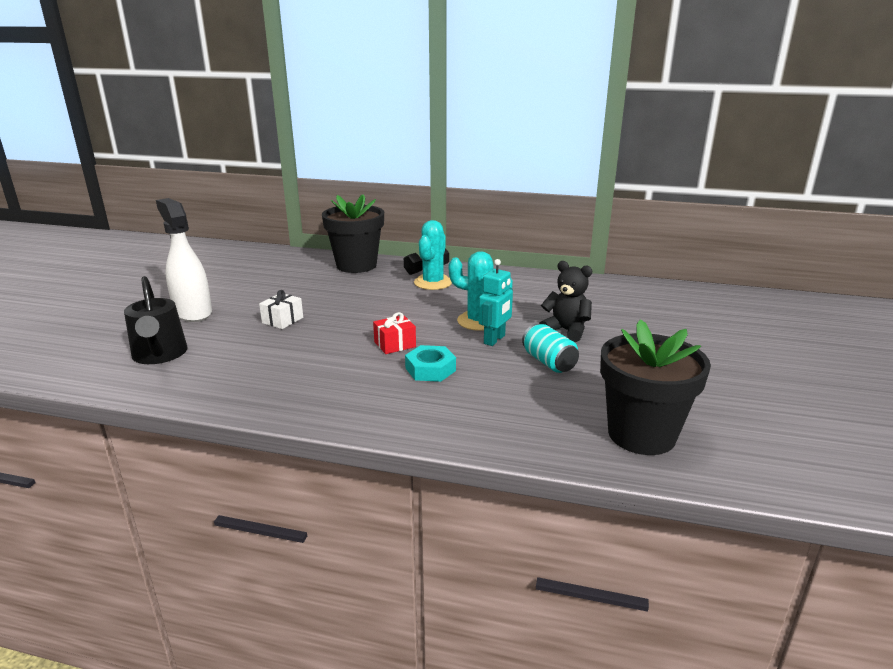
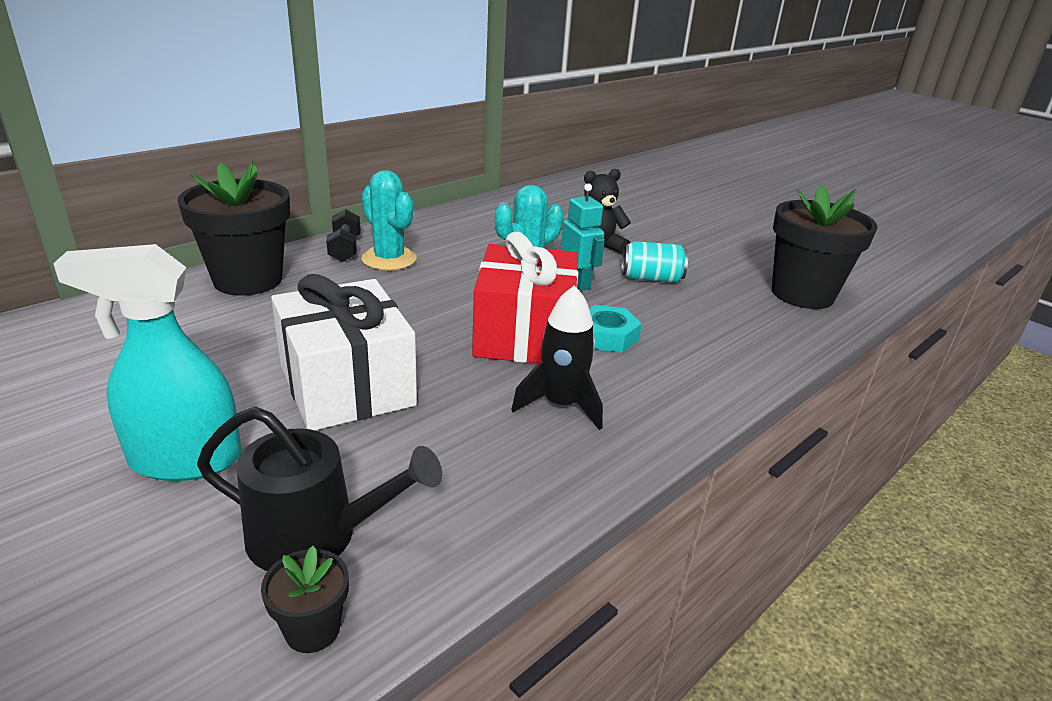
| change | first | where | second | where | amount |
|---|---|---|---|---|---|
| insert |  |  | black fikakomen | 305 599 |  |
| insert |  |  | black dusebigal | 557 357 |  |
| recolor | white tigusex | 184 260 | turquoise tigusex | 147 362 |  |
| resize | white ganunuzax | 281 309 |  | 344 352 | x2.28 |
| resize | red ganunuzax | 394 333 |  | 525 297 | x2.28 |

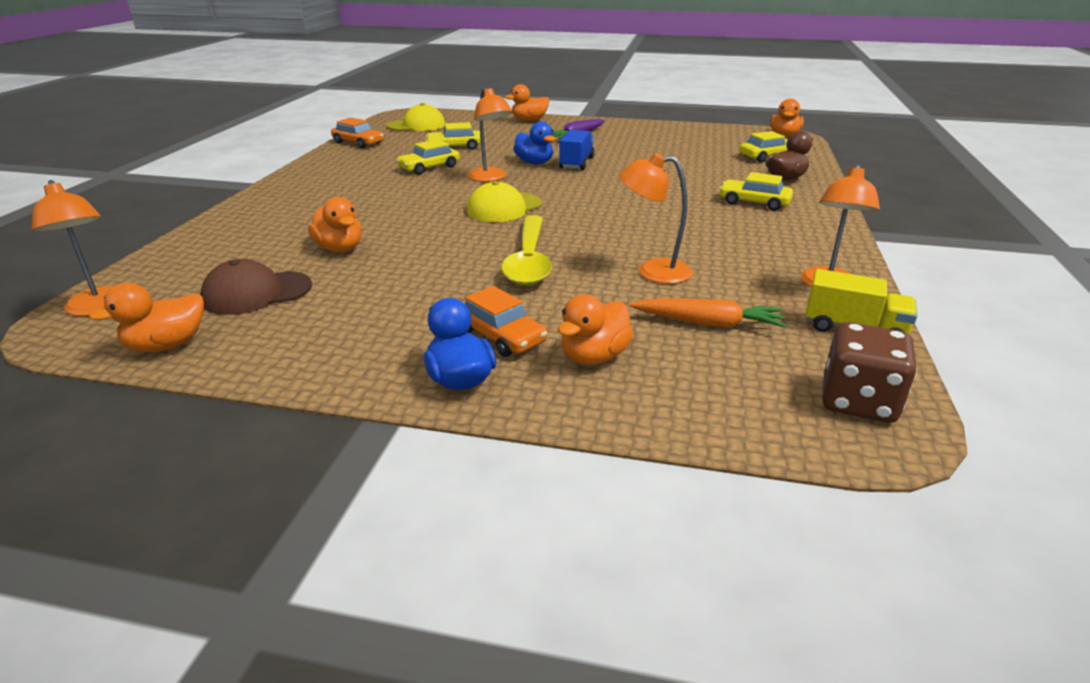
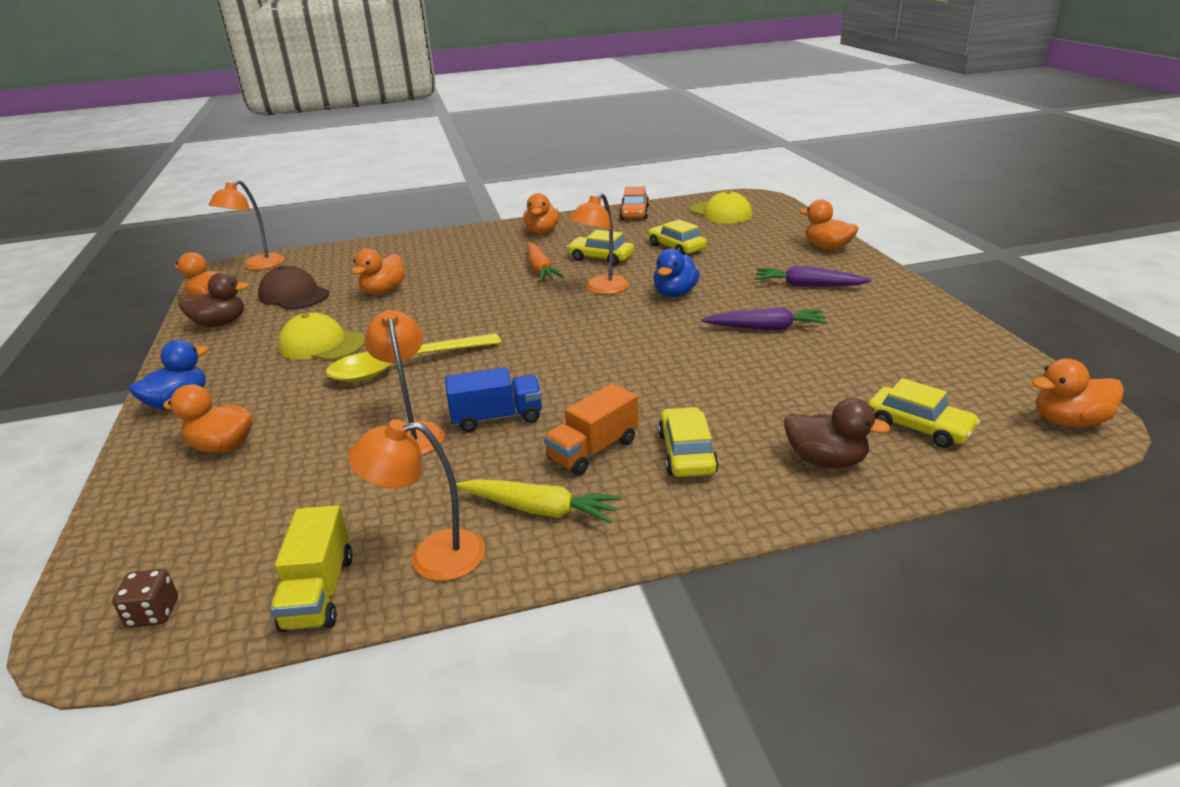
| change | first | where | second | where | amount |
|---|---|---|---|---|---|
| delete | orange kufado | 505 321 |  |  |  |
| insert |  |  | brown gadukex | 213 299 |  |
| insert |  |  | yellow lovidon | 538 501 |  |
| insert |  |  | orange gadukex | 541 213 |  |
| insert |  |  | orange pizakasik | 591 429 |  |
| insert |  |  | purple lovidon | 764 318 |  |
| move | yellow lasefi | 504 201 |  | 321 336 |  |
| move | blue pizakasik | 577 150 |  | 493 399 |  |
| move | orange lovidon | 707 313 |  | 545 262 |  |
| resize | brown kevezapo | 869 372 |  | 145 598 | x0.55 |

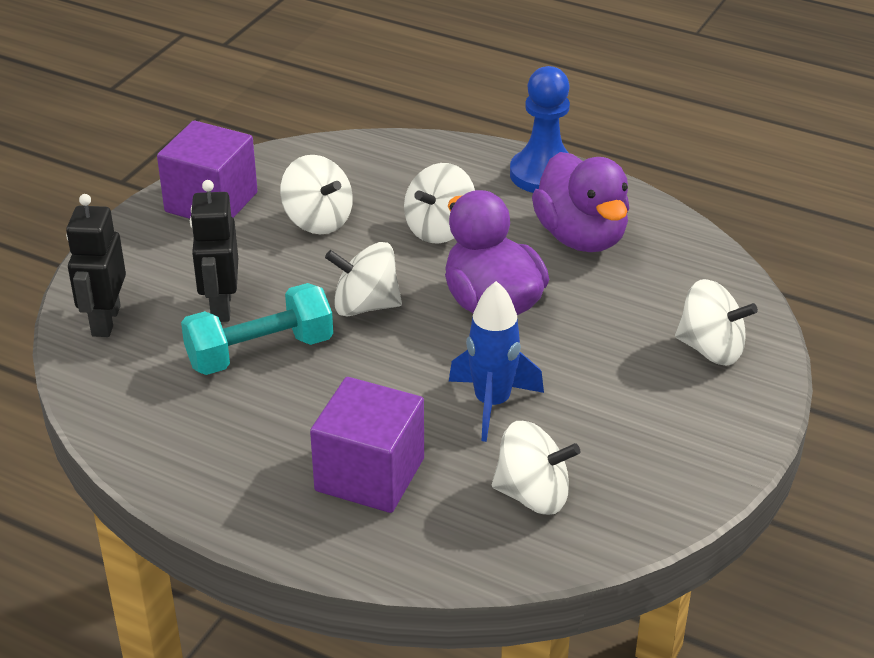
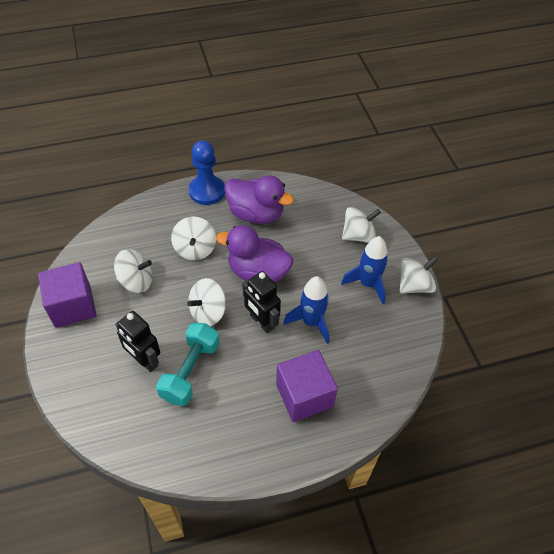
| change | first | where | second | where | amount |
|---|---|---|---|---|---|
| insert |  |  | blue dusebigal | 364 270 |  |
| move | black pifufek | 96 265 |  | 261 302 |  |
| move | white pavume | 536 468 |  | 418 274 |  |

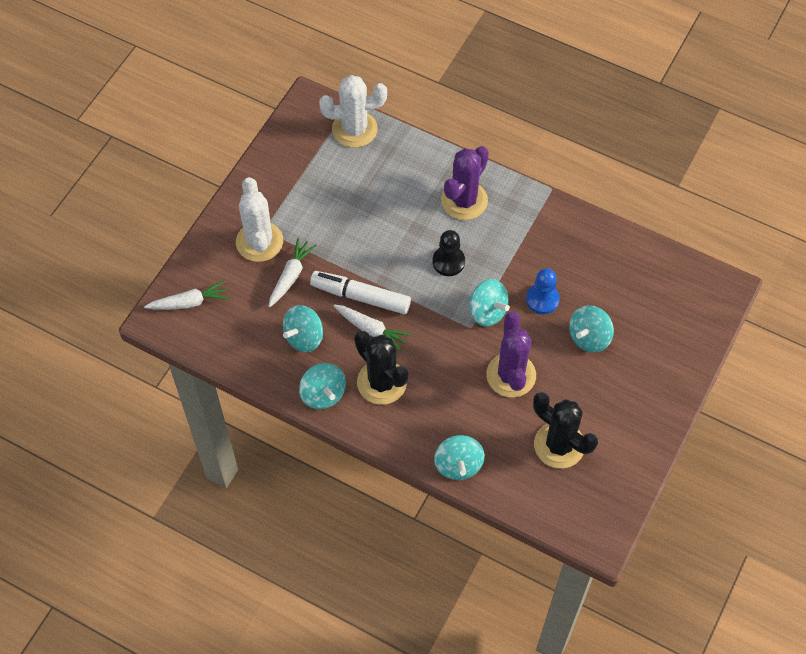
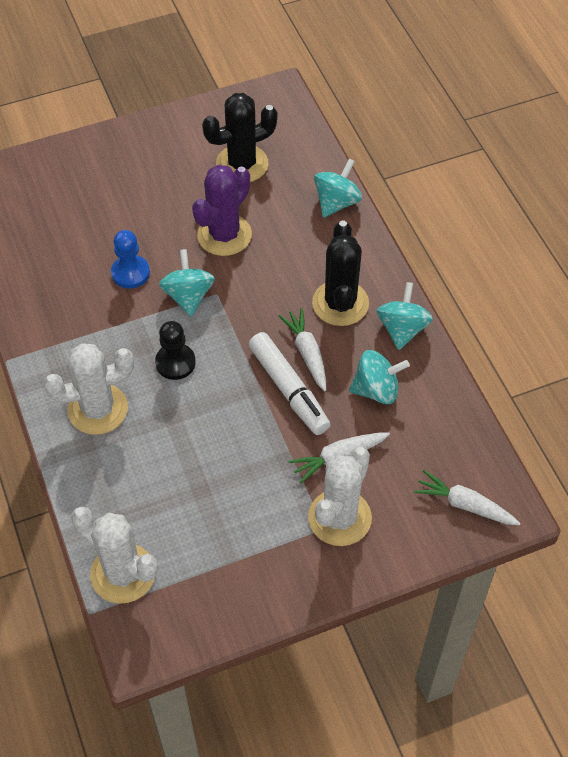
| change | first | where | second | where | amount |
|---|---|---|---|---|---|
| delete | turquoise pavume | 591 329 |  |  |  |
| recolor | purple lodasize | 465 183 | white lodasize | 89 389 |  |
| rotate | black lodasize | 565 430 |  | 239 137 | 75 degrees clockwise |

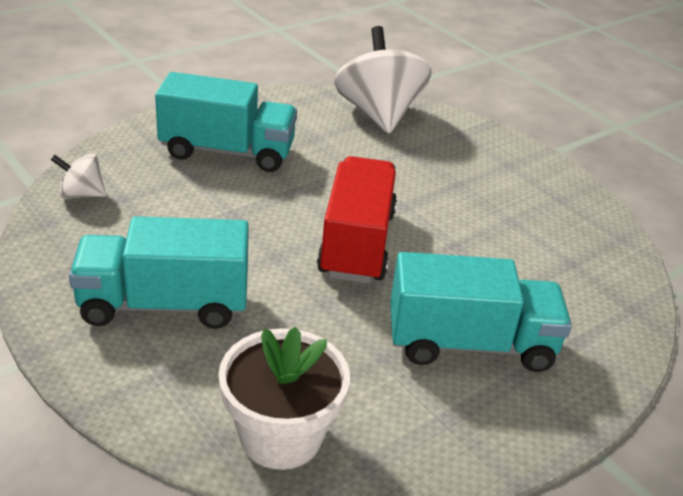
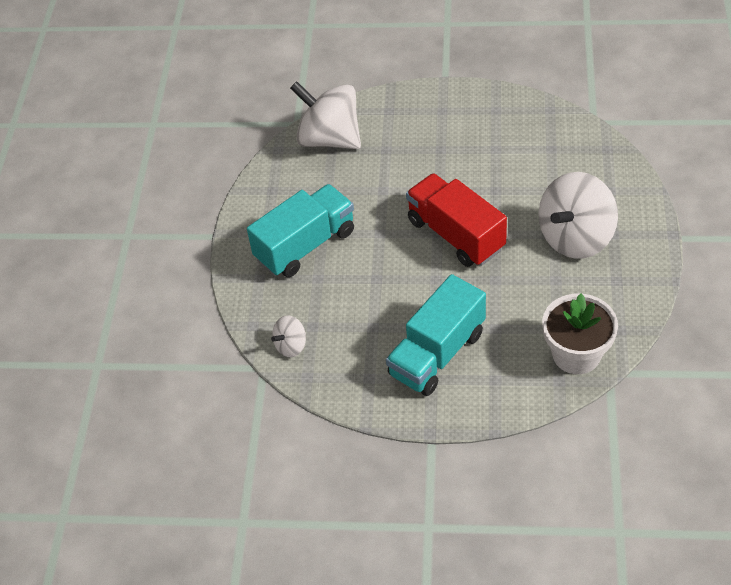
| change | first | where | second | where | amount |
|---|---|---|---|---|---|
| replace | turquoise pizakasik | 481 312 | white pavume | 578 215 |  |

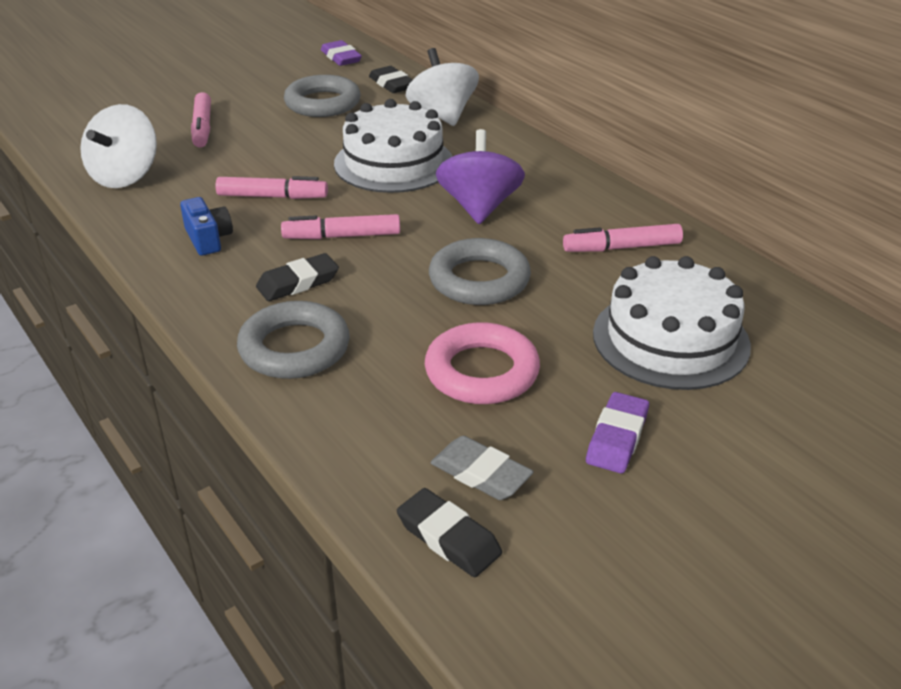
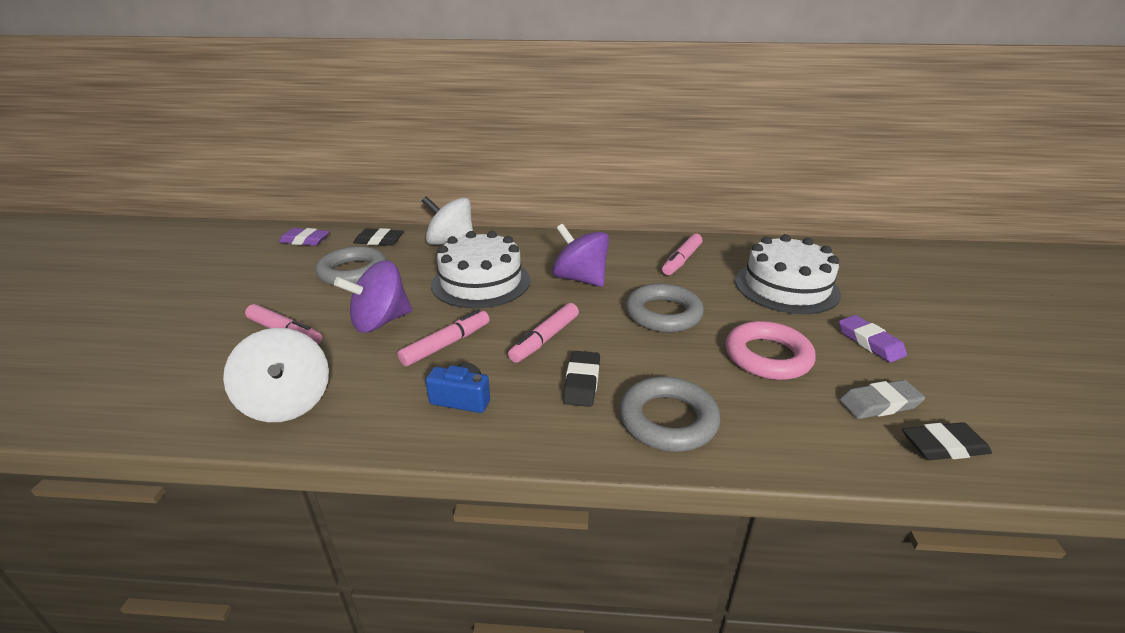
| change | first | where | second | where | amount |
|---|---|---|---|---|---|
| insert |  |  | purple pavume | 373 296 |  |

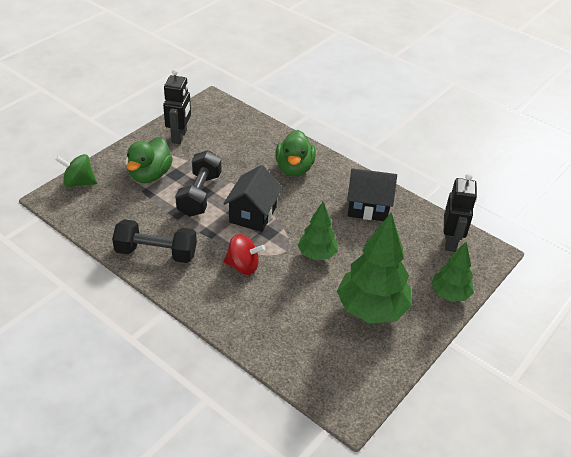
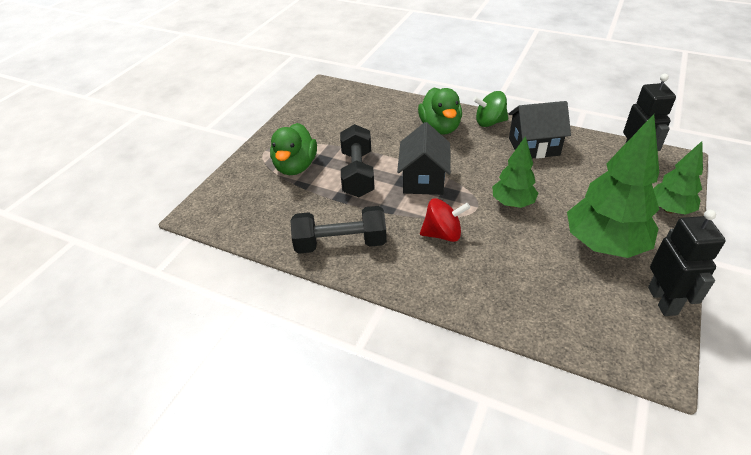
| change | first | where | second | where | amount |
|---|---|---|---|---|---|
| move | green pavume | 76 170 |  | 490 109 |  |
| move | black pifufek | 177 106 |  | 687 263 |  |

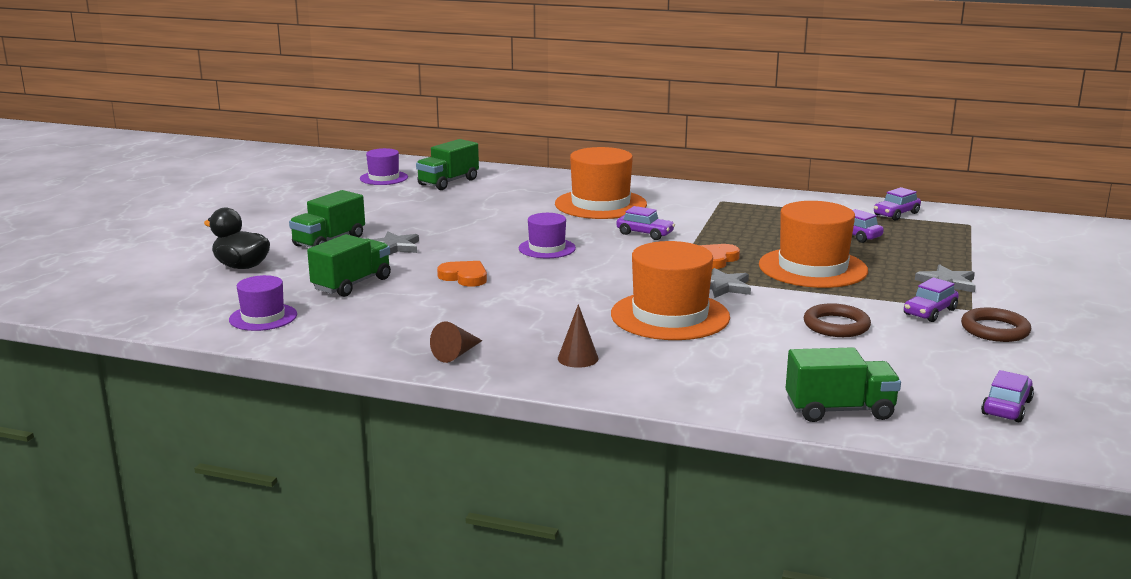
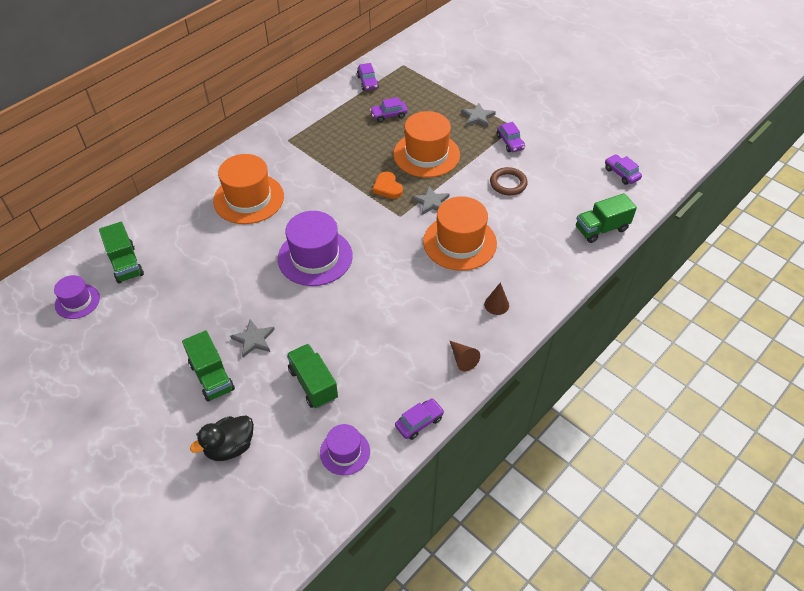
| change | first | where | second | where | amount |
|---|---|---|---|---|---|
| delete | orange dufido | 462 274 |  |  |  |
| delete | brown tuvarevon | 996 325 |  |  |  |
| move | purple kufado | 646 223 |  | 419 419 |  |
| rotate | green pizakasik | 843 384 |  | 606 218 | 135 degrees counterclockwise |
| resize | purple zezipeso | 547 235 |  | 315 248 | x1.79 |

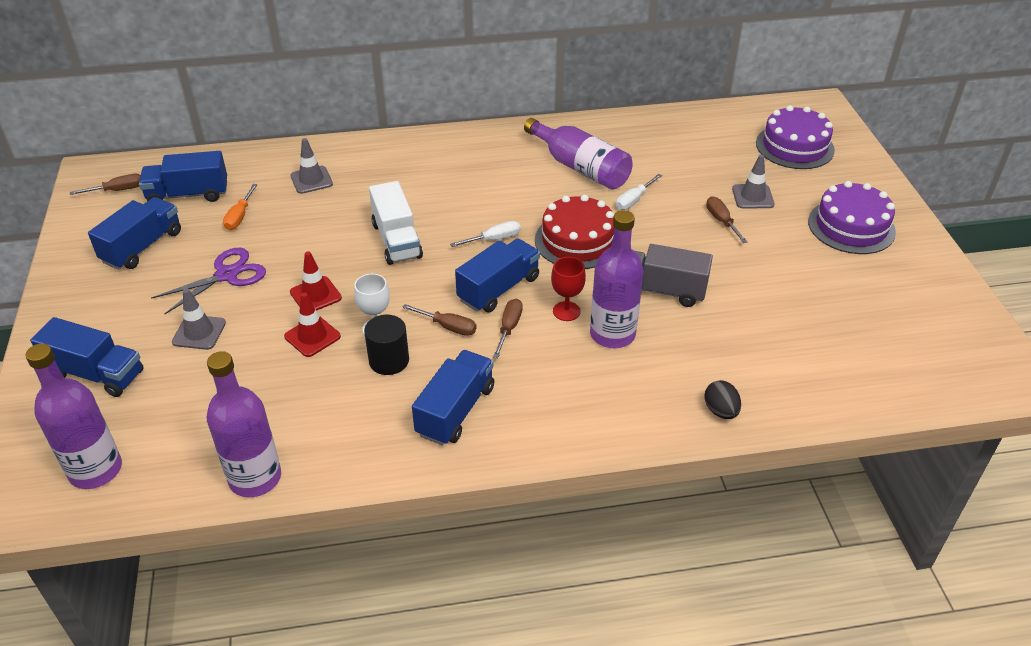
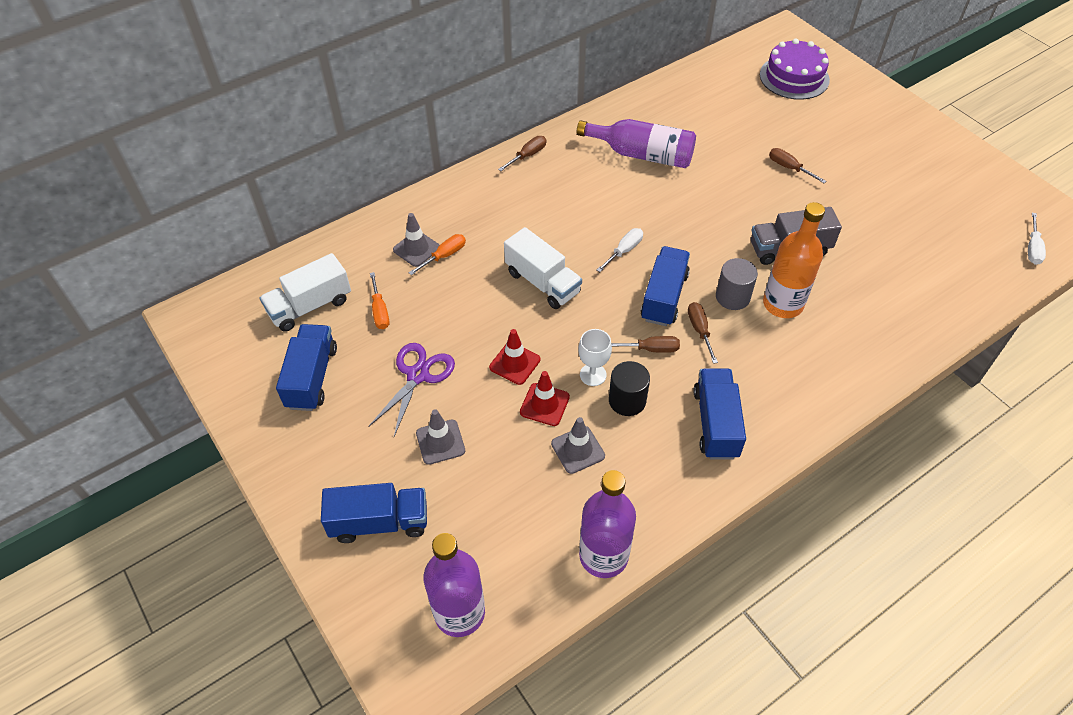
| change | first | where | second | where | amount |
|---|---|---|---|---|---|
| delete | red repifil | 574 232 |  |  |  |
| delete | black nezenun | 722 399 |  |  |  |
| delete | purple repifil | 852 217 |  |  |  |
| insert |  |  | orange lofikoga | 437 254 |  |
| move | brown lofikoga | 105 184 |  | 522 153 |  |
| move | white lofikoga | 639 192 |  | 1037 239 |  |
| move | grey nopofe | 753 181 |  | 578 445 |  |
| replace | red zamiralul | 568 289 | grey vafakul | 737 284 |  |
| recolor | blue pizakasik | 183 176 | white pizakasik | 305 292 |  |
| recolor | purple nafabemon | 616 279 | orange nafabemon | 794 260 |  |

